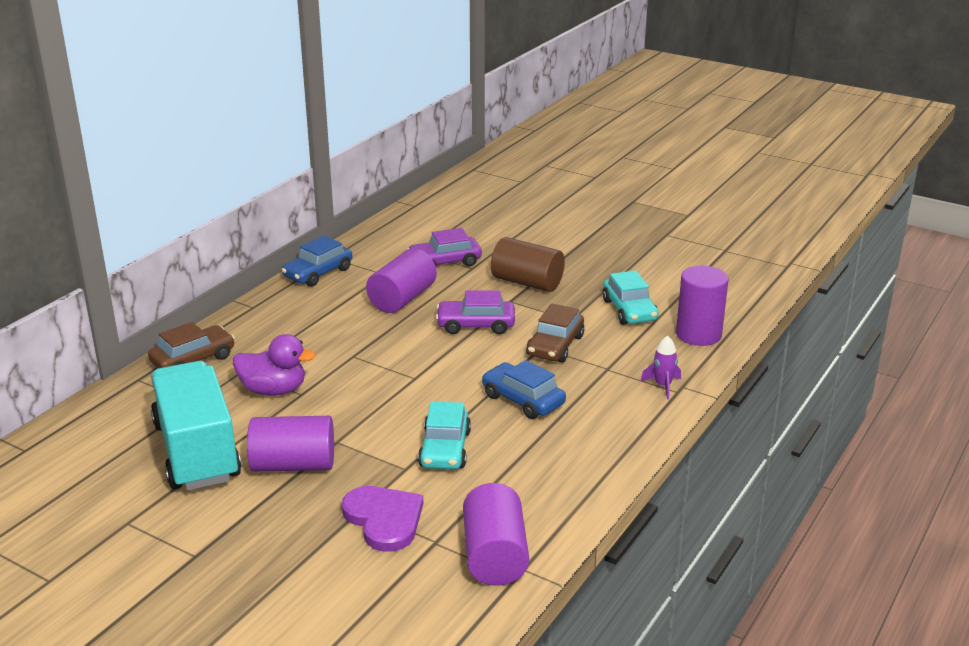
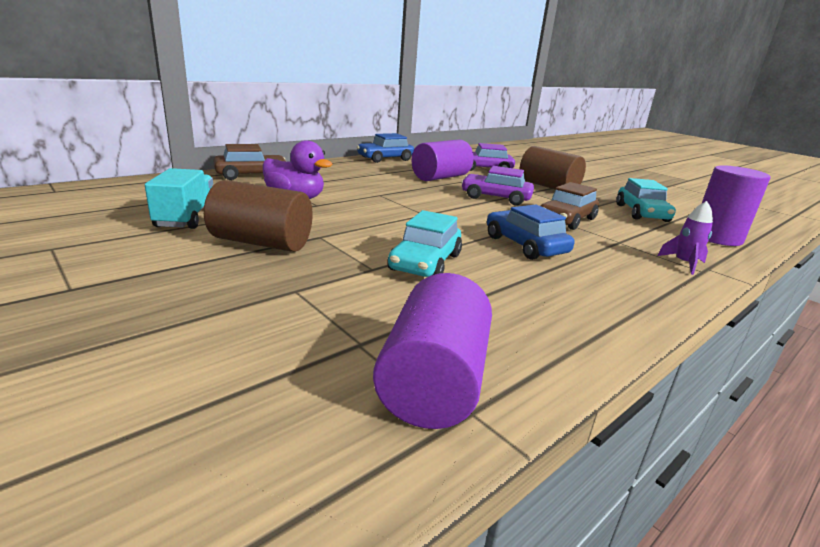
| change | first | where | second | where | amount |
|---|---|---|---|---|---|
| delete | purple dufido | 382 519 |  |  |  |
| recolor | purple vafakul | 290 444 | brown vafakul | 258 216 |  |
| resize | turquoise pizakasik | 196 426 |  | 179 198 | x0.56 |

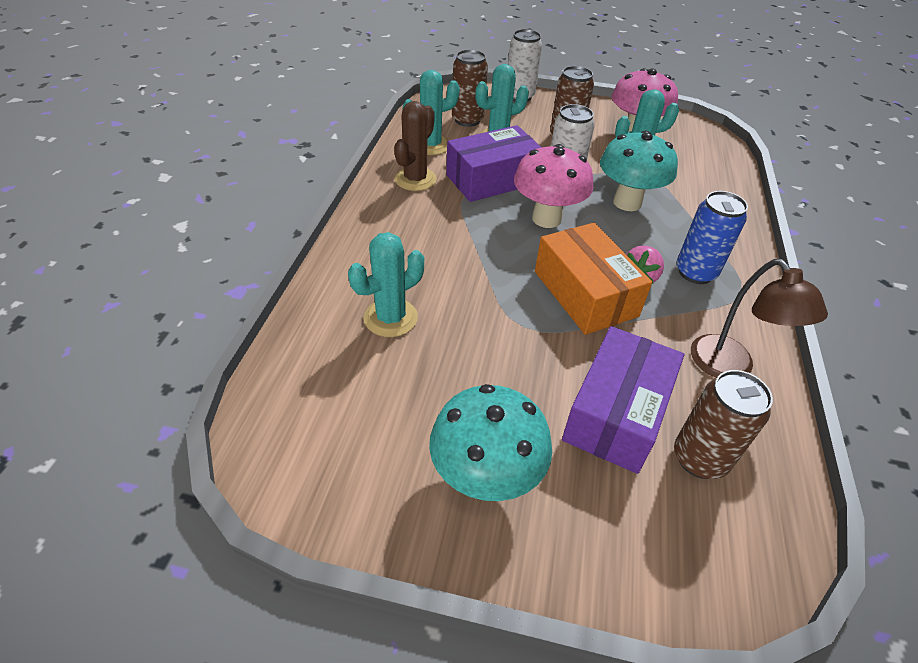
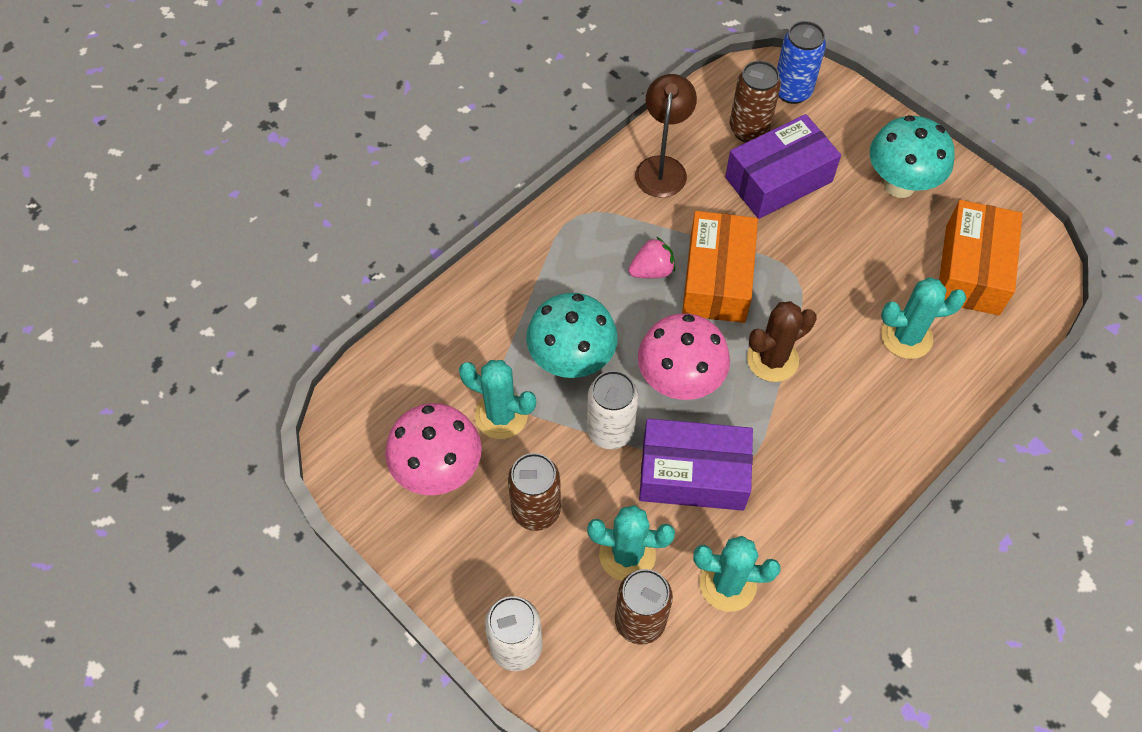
| change | first | where | second | where | amount |
|---|---|---|---|---|---|
| insert |  |  | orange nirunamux | 981 257 |  |
| move | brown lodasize | 415 146 |  | 781 341 |  |
| move | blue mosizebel | 712 237 |  | 801 62 |  |

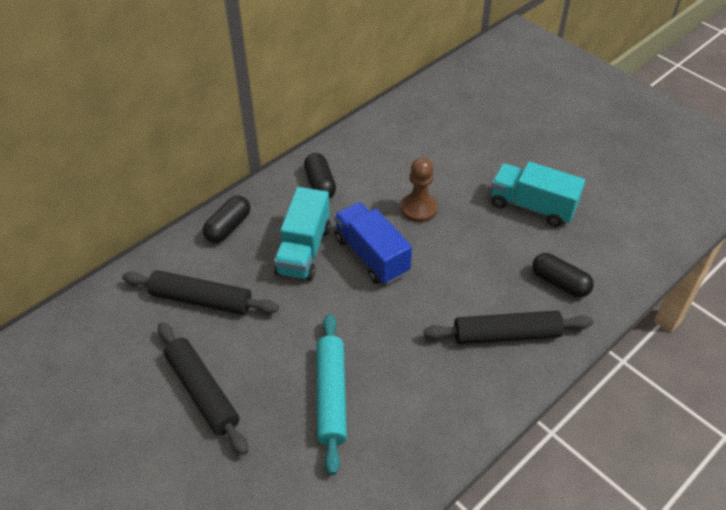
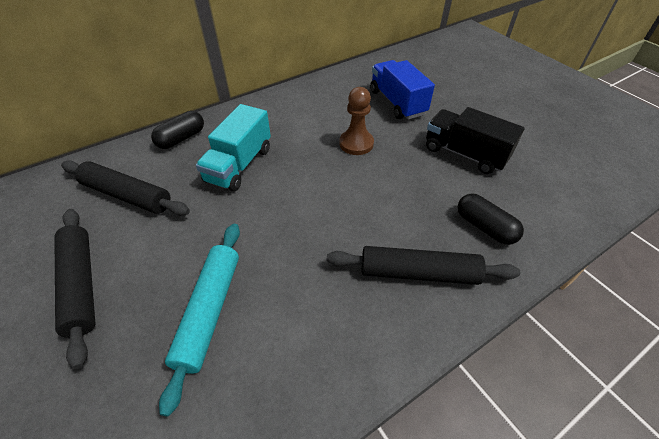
| change | first | where | second | where | amount |
|---|---|---|---|---|---|
| delete | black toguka | 320 176 |  |  |  |
| move | blue pizakasik | 373 243 |  | 402 90 |  |
| recolor | turquoise pizakasik | 538 194 | black pizakasik | 475 140 |  |

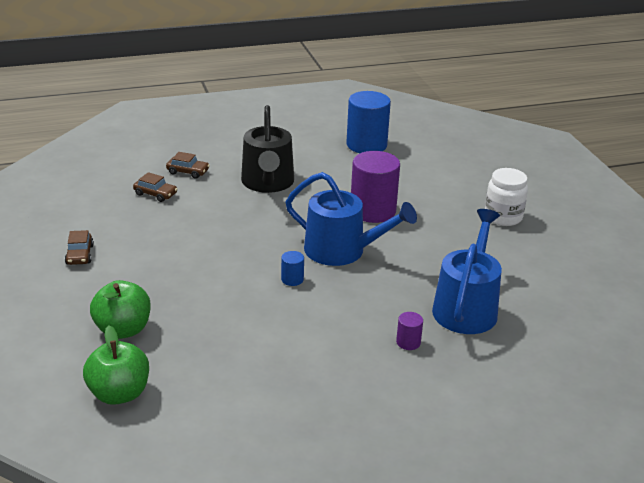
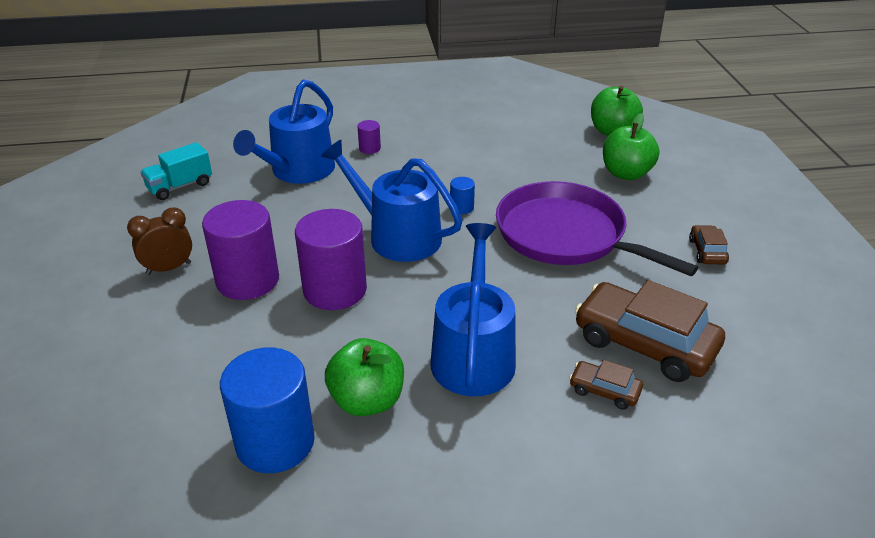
| change | first | where | second | where | amount |
|---|---|---|---|---|---|
| insert |  |  | turquoise pizakasik | 176 171 |  |
| insert |  |  | purple vafakul | 240 250 |  |
| insert |  |  | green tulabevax | 364 377 |  |
| insert |  |  | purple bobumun | 597 228 |  |
| replace | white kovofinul | 506 197 | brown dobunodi | 159 241 |  |
| recolor | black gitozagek | 267 149 | blue gitozagek | 473 309 |  |
| resize | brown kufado | 155 187 |  | 650 331 | x2.13 |

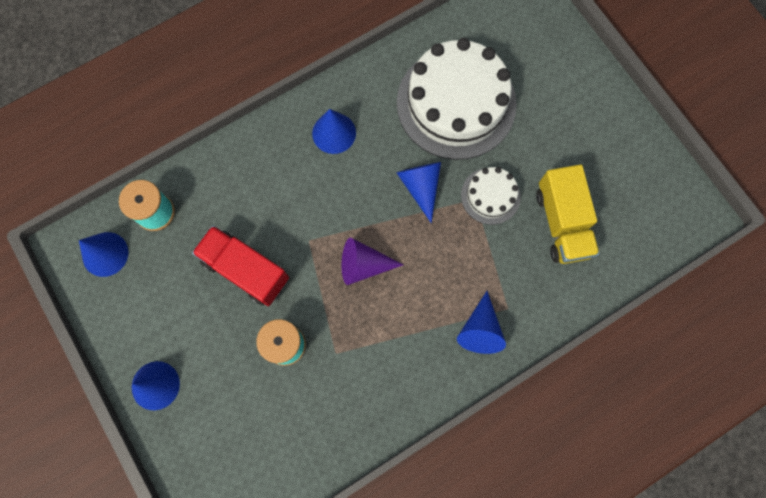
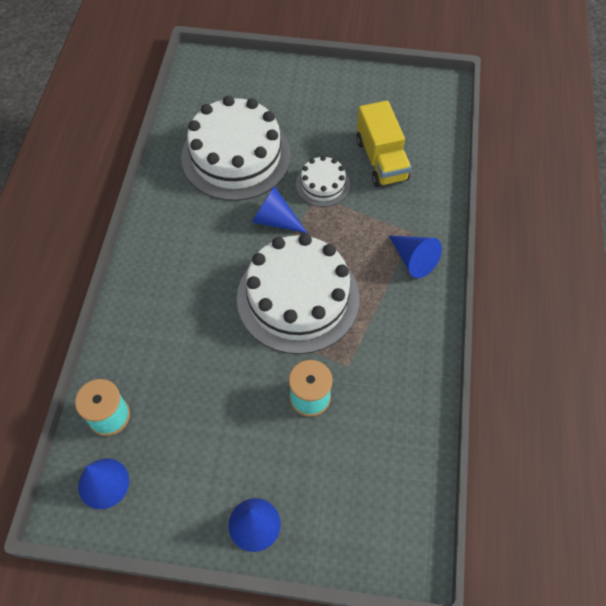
| change | first | where | second | where | amount |
|---|---|---|---|---|---|
| delete | red pizakasik | 240 265 |  |  |  |
| delete | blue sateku | 334 131 |  |  |  |
| replace | purple sateku | 372 261 | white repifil | 298 294 |  |
| rotate | yellow pizakasik | 567 214 |  | 383 143 | 45 degrees clockwise |

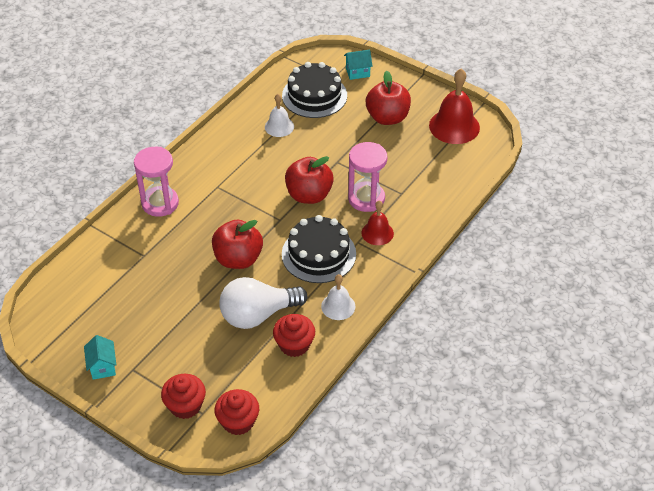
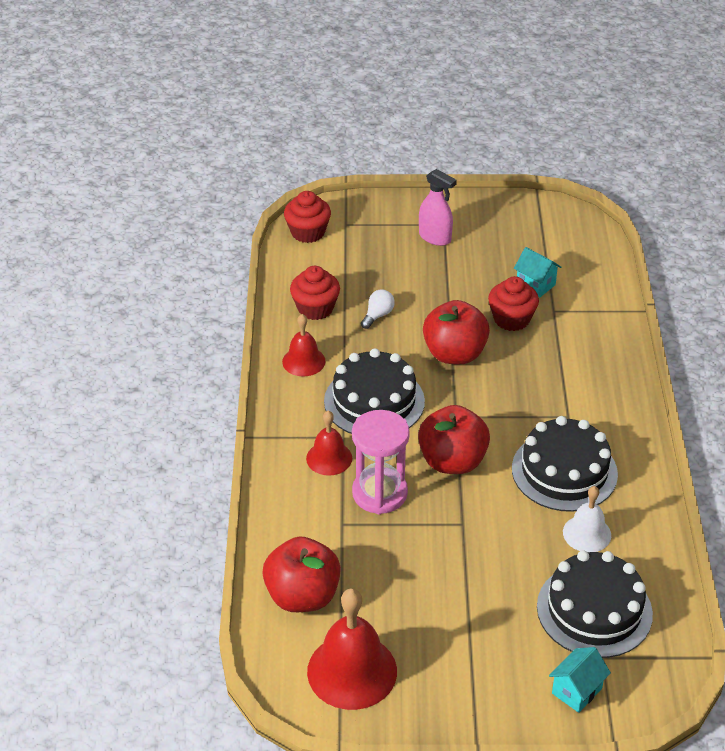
| change | first | where | second | where | amount |
|---|---|---|---|---|---|
| delete | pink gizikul | 156 182 |  |  |  |
| insert |  |  | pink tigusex | 438 207 |  |
| insert |  |  | black repifil | 565 464 |  |
| move | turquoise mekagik | 100 357 |  | 537 272 |  |
| move | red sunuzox | 183 396 |  | 513 303 |  |
| move | red tulabevax | 388 98 |  | 301 574 |  |
| recolor | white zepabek | 338 297 | red zepabek | 303 345 |  |
| resize | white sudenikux | 263 303 |  | 378 309 | x0.42 |

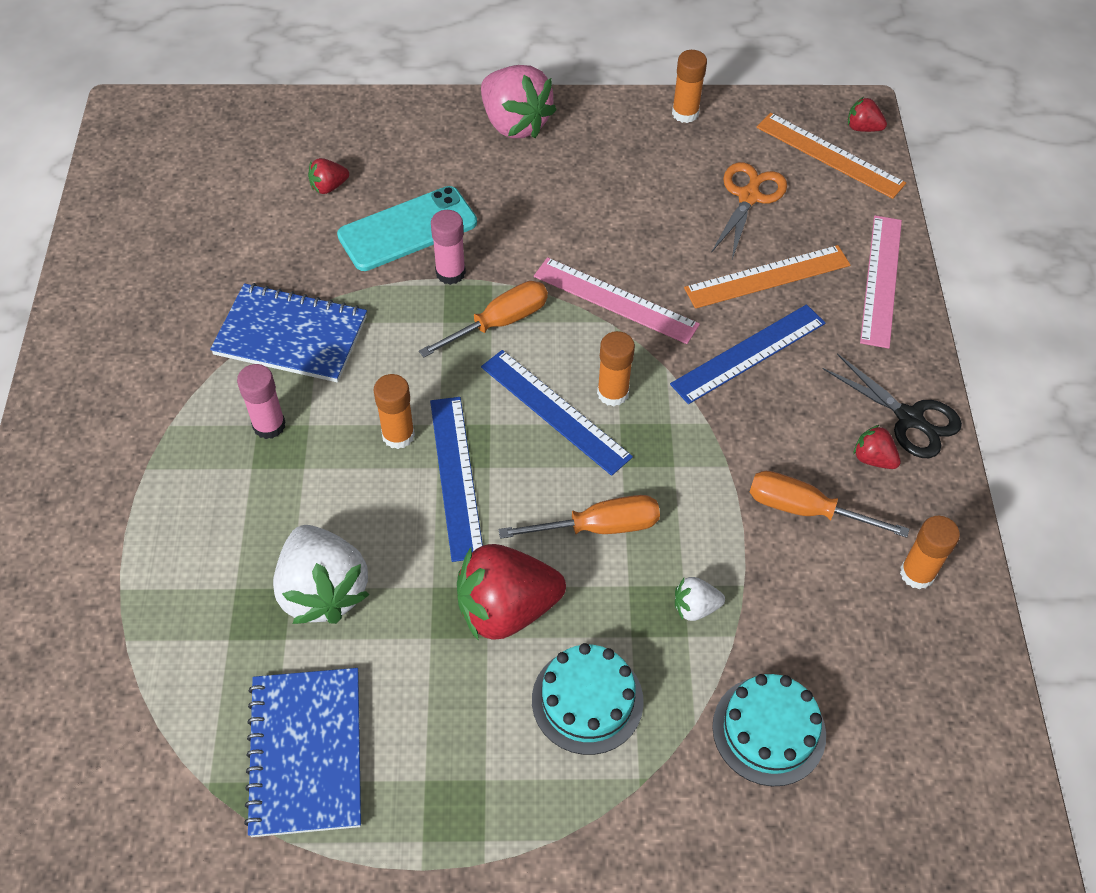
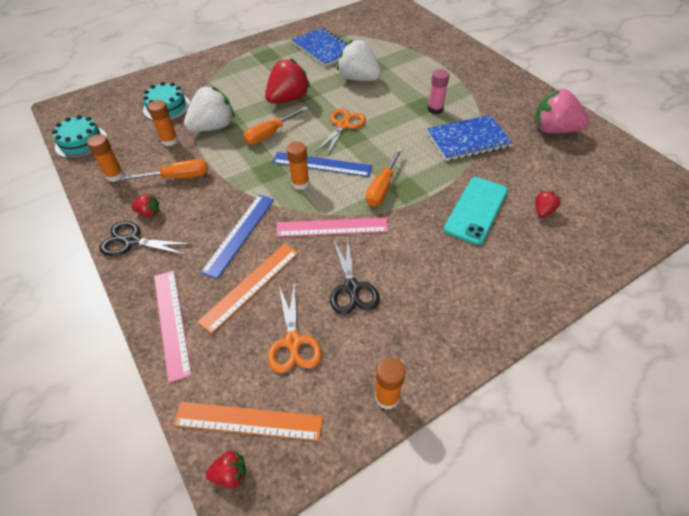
| change | first | where | second | where | amount |
|---|---|---|---|---|---|
| delete | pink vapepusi | 448 247 |  |  |  |
| insert |  |  | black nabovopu | 355 276 |  |
| move | orange vapepusi | 394 411 |  | 163 123 |  |
| move | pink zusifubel | 519 101 |  | 562 111 |  |
| move | turquoise repifil | 588 699 |  | 79 137 |  |
| replace | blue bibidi | 456 479 | orange nabovopu | 341 132 |  |
| resize | white zusifubel | 700 599 |  | 209 109 | x2.13 |

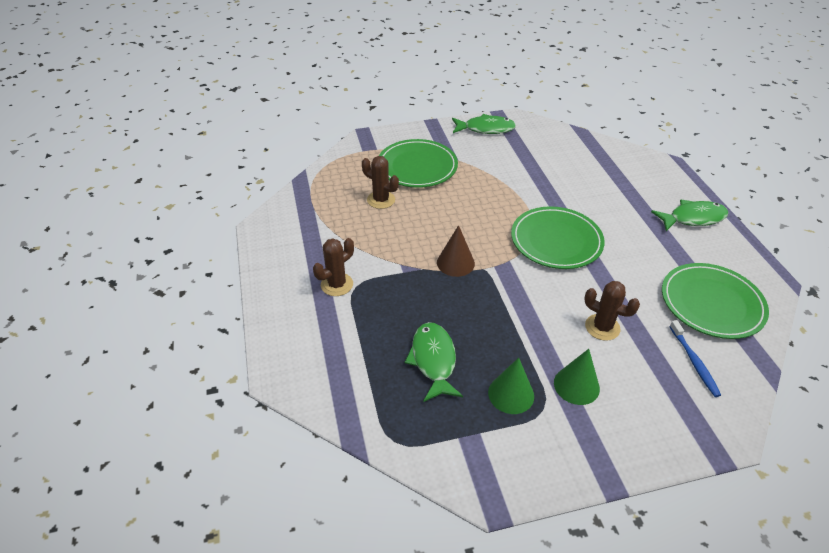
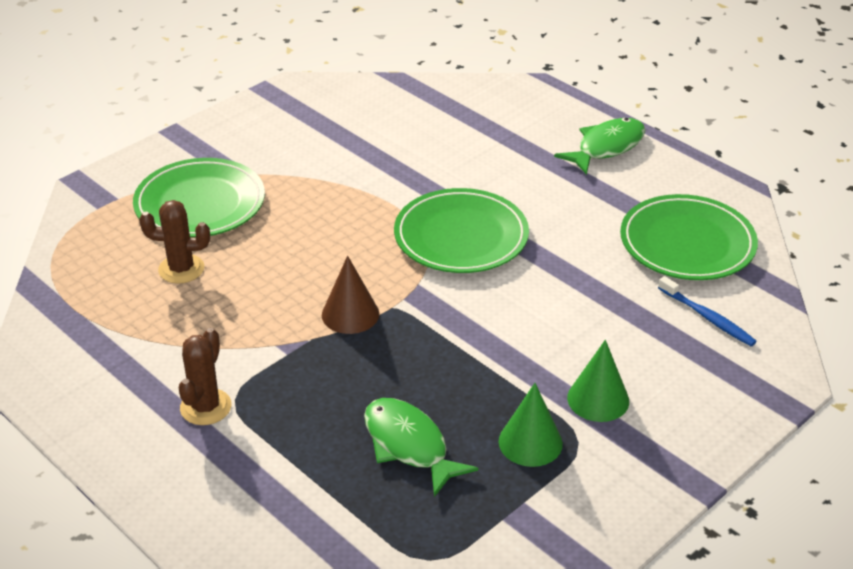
| change | first | where | second | where | amount |
|---|---|---|---|---|---|
| delete | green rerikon | 484 124 |  |  |  |
| delete | brown lodasize | 612 311 |  |  |  |

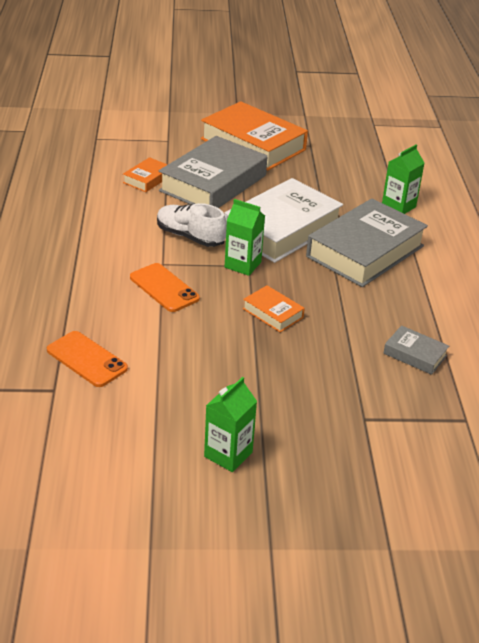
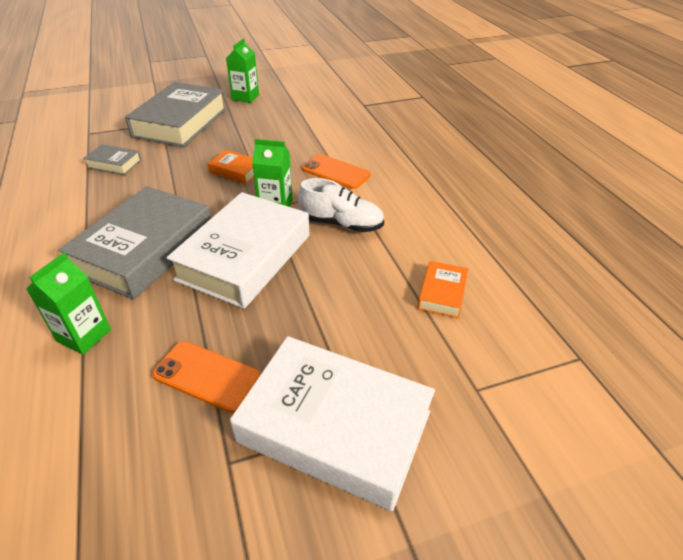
| change | first | where | second | where | amount |
|---|---|---|---|---|---|
| move | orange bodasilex | 87 359 |  | 206 377 |  |
| move | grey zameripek | 213 172 |  | 176 114 |  |
| recolor | orange zameripek | 254 136 | white zameripek | 332 423 |  |

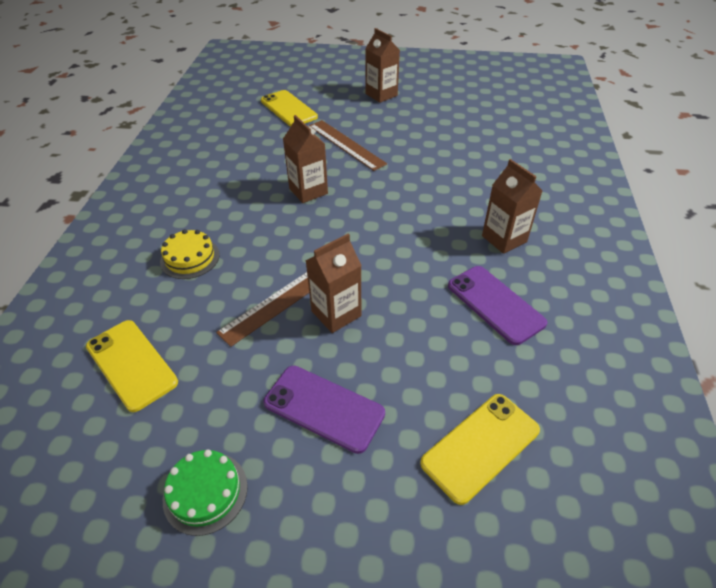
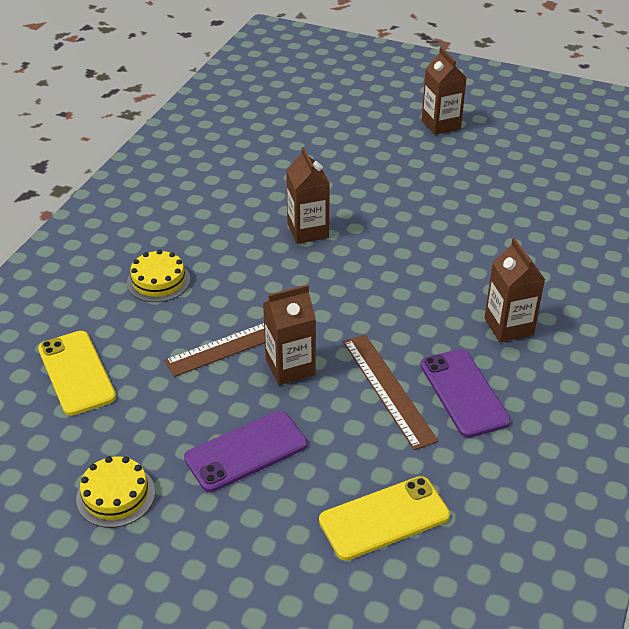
| change | first | where | second | where | amount |
|---|---|---|---|---|---|
| delete | yellow bodasilex | 289 108 |  |  |  |
| move | brown bibidi | 348 145 |  | 391 392 |  |
| recolor | green repifil | 205 493 | yellow repifil | 115 492 |  |
| rotate | purple bodasilex | 324 410 |  | 245 451 | 75 degrees counterclockwise |

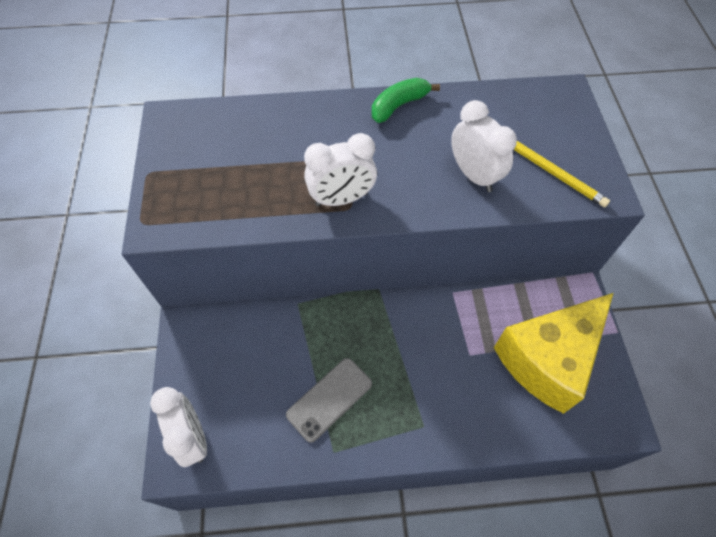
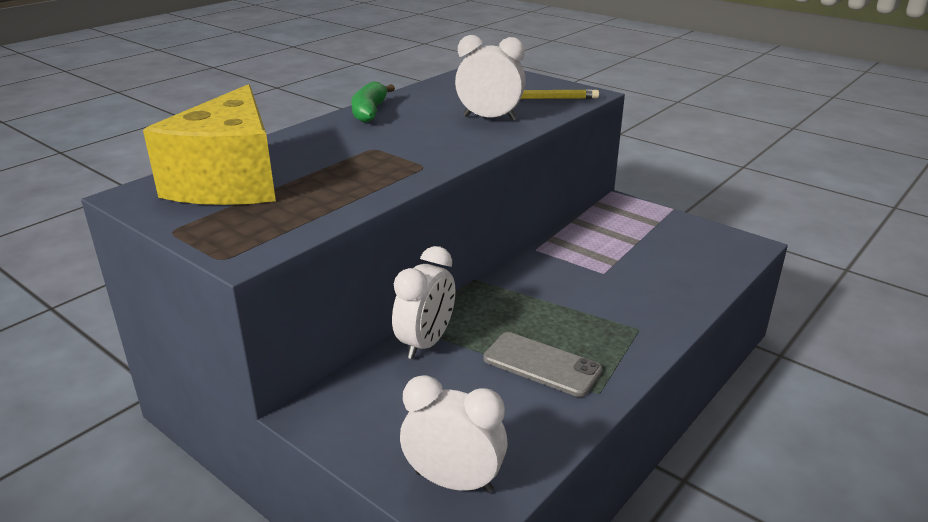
| change | first | where | second | where | amount |
|---|---|---|---|---|---|
| move | white dobunodi | 340 169 |  | 423 302 |  |
| move | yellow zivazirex | 554 353 |  | 209 144 |  |
| rotate | grey bodasilex | 329 400 |  | 542 364 | 60 degrees counterclockwise |

